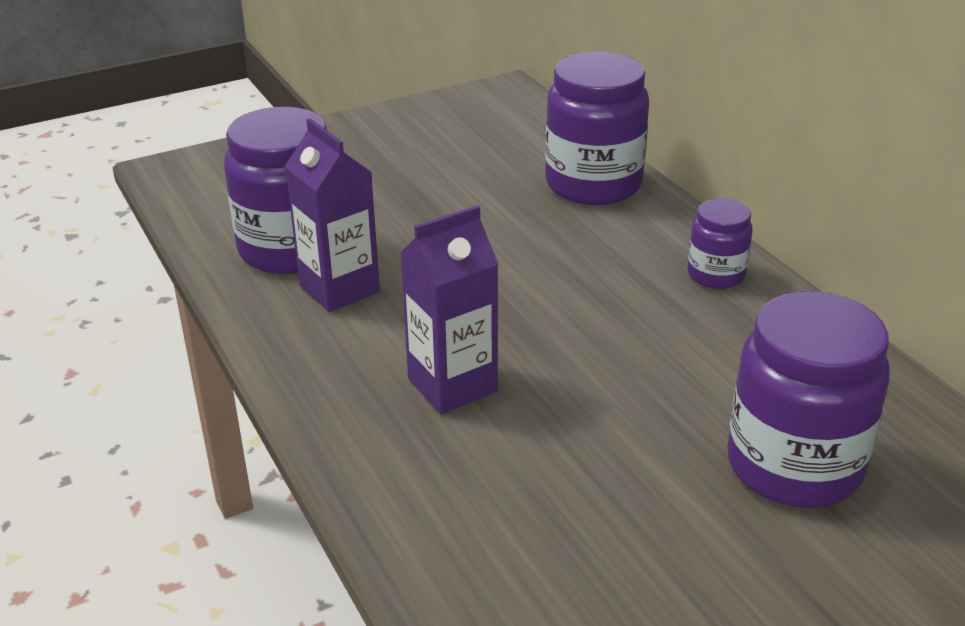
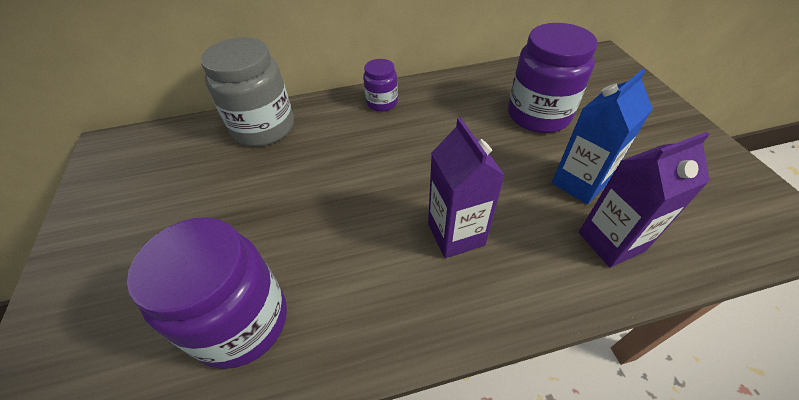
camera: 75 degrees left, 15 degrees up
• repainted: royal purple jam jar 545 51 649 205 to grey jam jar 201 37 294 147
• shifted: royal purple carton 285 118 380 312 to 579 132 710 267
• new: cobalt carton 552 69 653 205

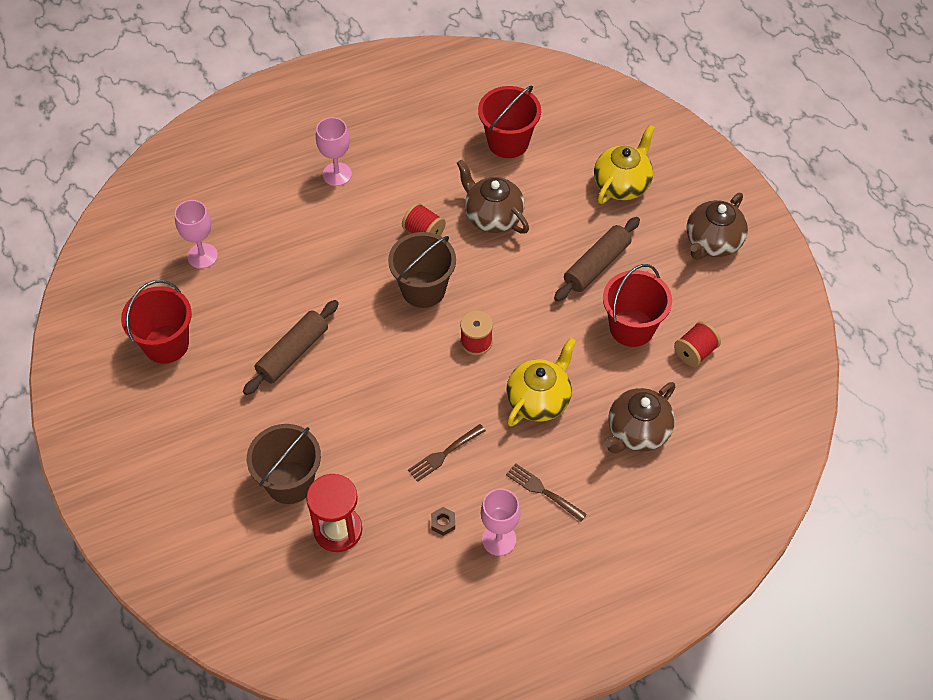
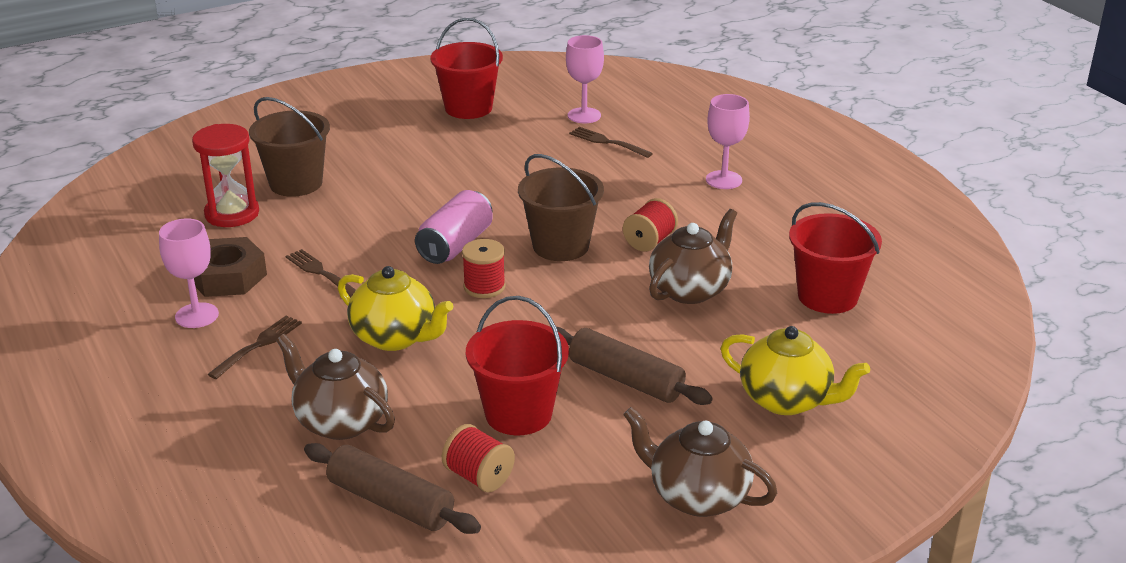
camera: 85 degrees right, 25 degrees down
• shifted: dark brown pastry roller 243 300 339 395 to 304 443 481 534
• scaled: dark brown nut 431 507 455 536 = 194 237 267 297 x2.35
• new: dark brown dinner fork 569 127 653 158
• new: rosy tin 415 190 493 264

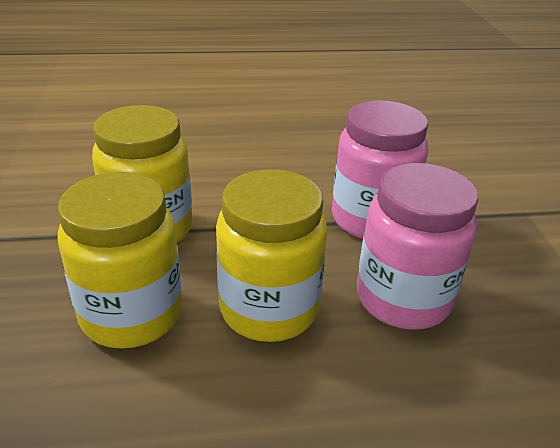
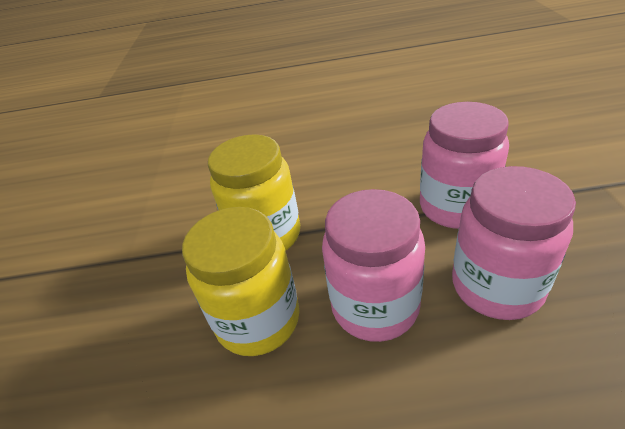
camera: 10 degrees right, 5 degrees up
• repainted: yellow jam jar 216 169 327 342 to rosy jam jar 322 189 425 342

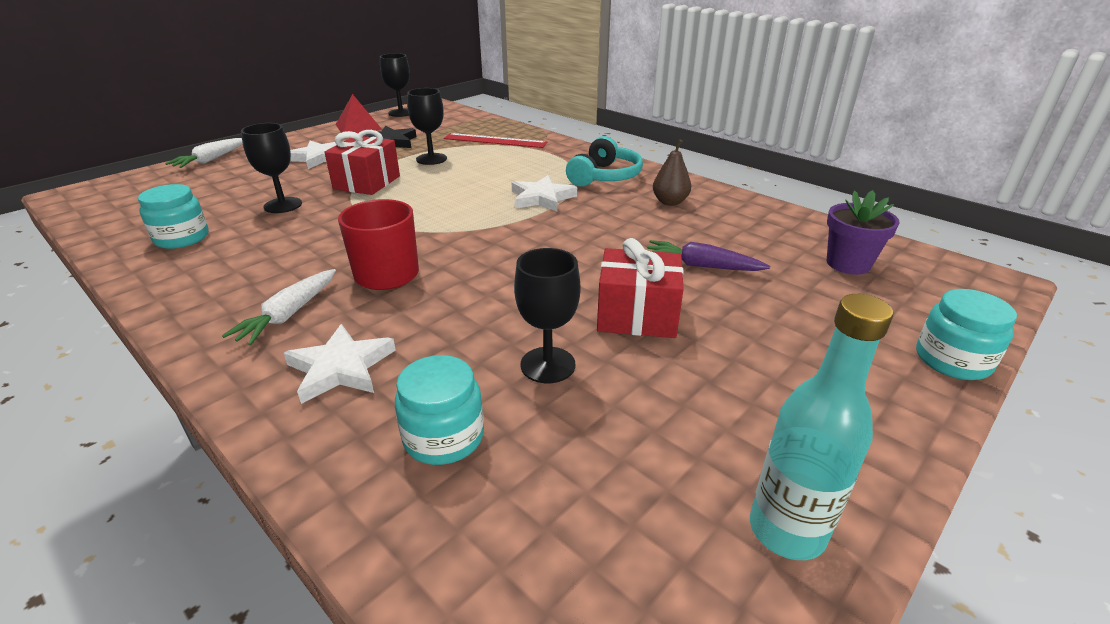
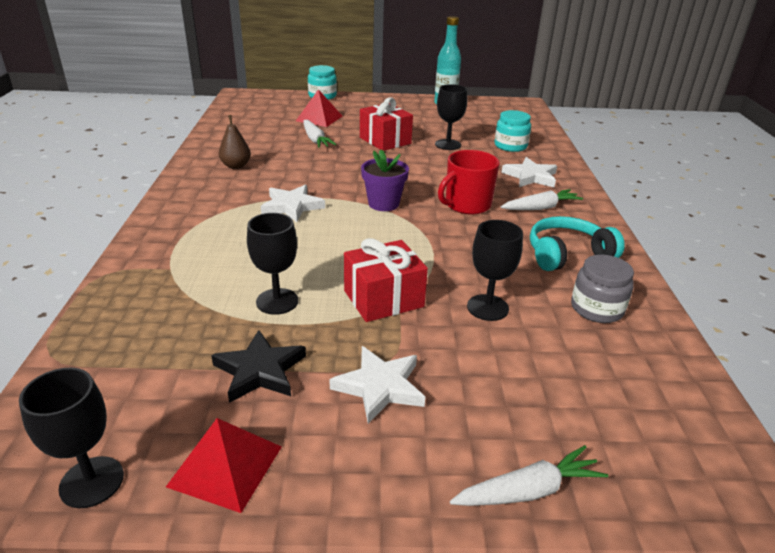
camera: 135 degrees left, 0 degrees up
• gone: red ruler 444 133 547 148
• shifted: teal headphones 566 136 643 187 to 530 216 625 271
• repainted: teal jam jar 138 184 209 249 to grey jam jar 571 255 634 323
• shifted: royal purple plant pot 827 190 900 275 to 361 149 409 211
• repainted: royal purple toy carrot 647 240 770 271 to white toy carrot 303 120 337 148
• new: red pyramid shape 296 89 342 127

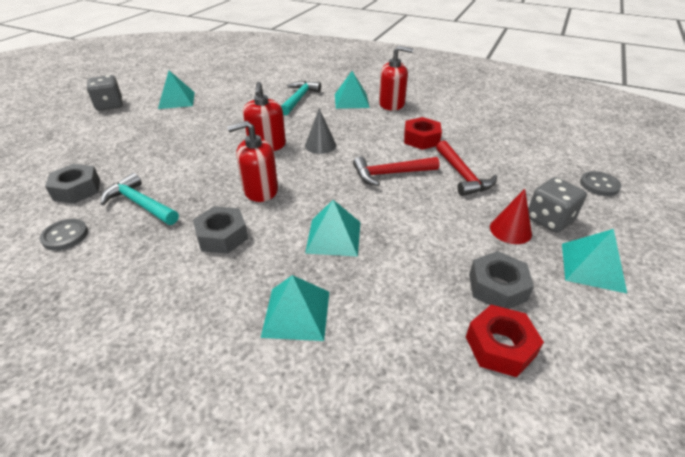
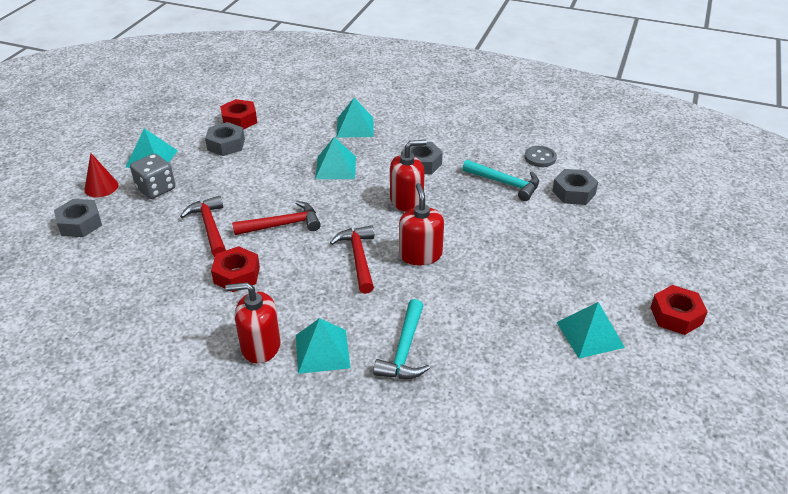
camera: 175 degrees right, 0 degrees up
• swapped: grey die 87 75 123 111 to red nut 650 285 708 335
• swapped: grey cone 305 108 336 154 to red hammer 330 225 374 294
• swapped: grey button 580 171 621 196 to grey nut 54 199 102 237
• shifted: red cone 490 189 532 244 to 84 153 118 197

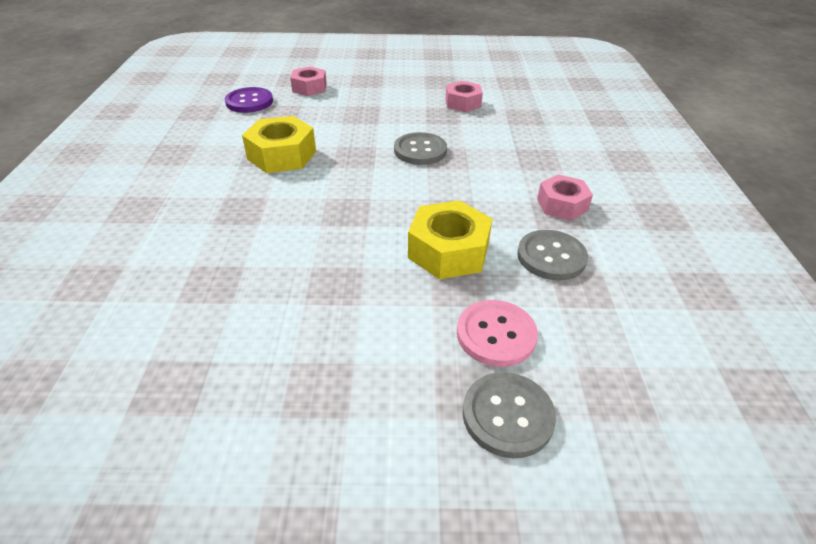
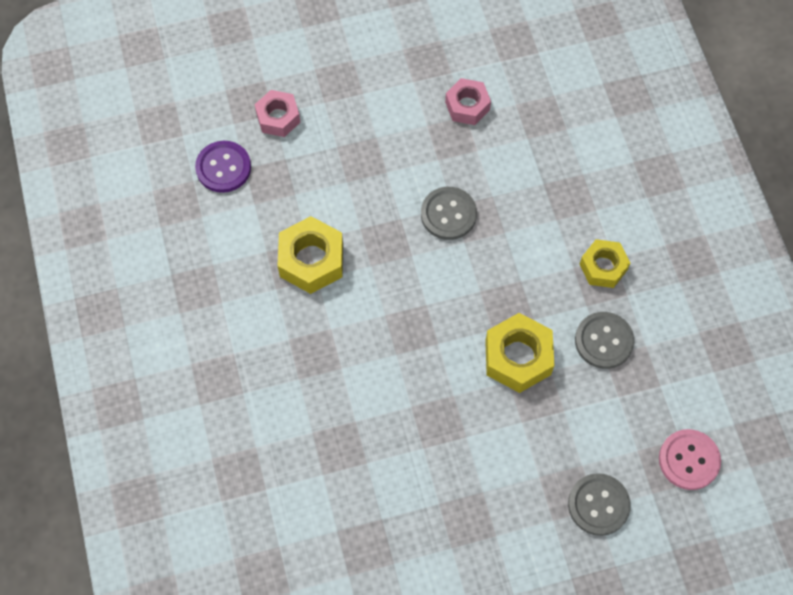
camera: 15 degrees left, 25 degrees up
• repainted: rosy nut 537 174 593 221 to yellow nut 580 239 630 288
• shifted: rosy button 457 300 538 367 to 659 429 721 490

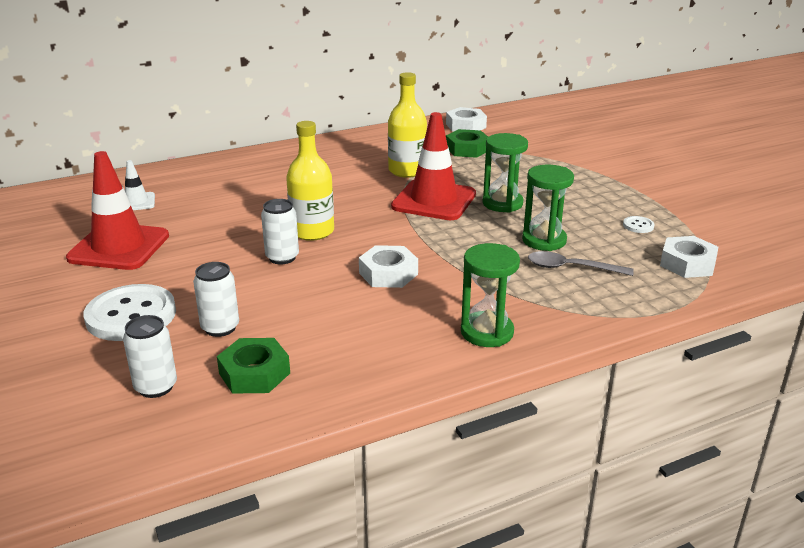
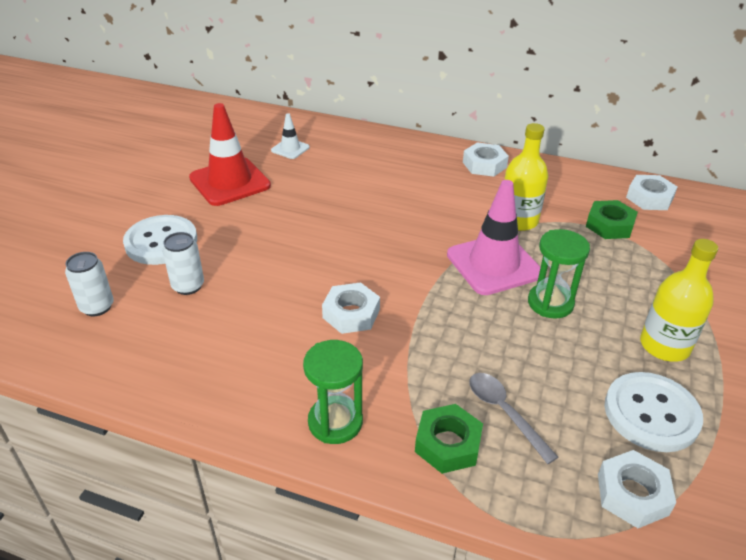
camera: 45 degrees right, 10 degrees up
• repainted: red road cone 391 112 476 220 to rosy road cone 447 180 541 295
• shifted: yellow drink bottle 286 121 334 241 to 640 239 718 362
• gone: leaf-green sandglass 522 165 574 251
• gone: white tin 261 199 299 264
• scaled: white button 623 216 654 233 = 604 372 703 452 x2.41
• shifted: leaf-green nut 217 338 290 393 to 415 404 483 474
• new: white nut 463 142 509 177

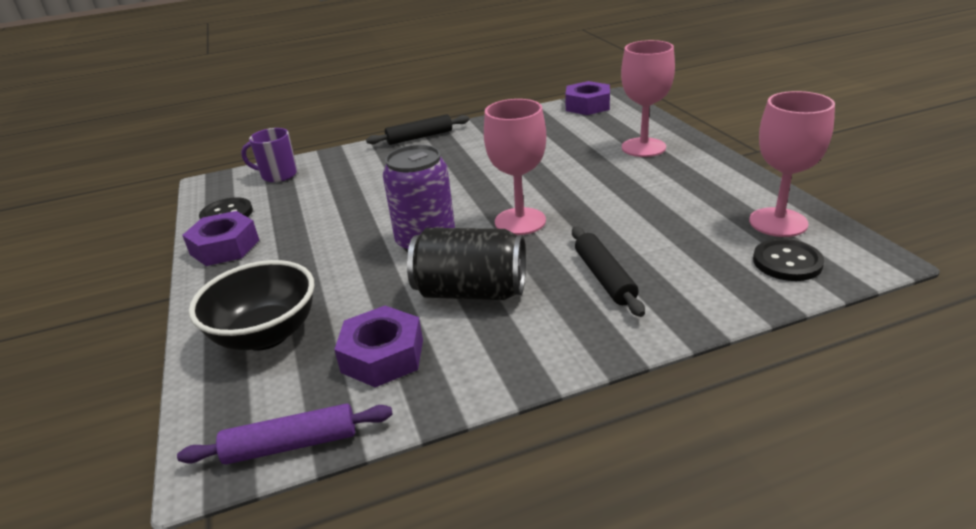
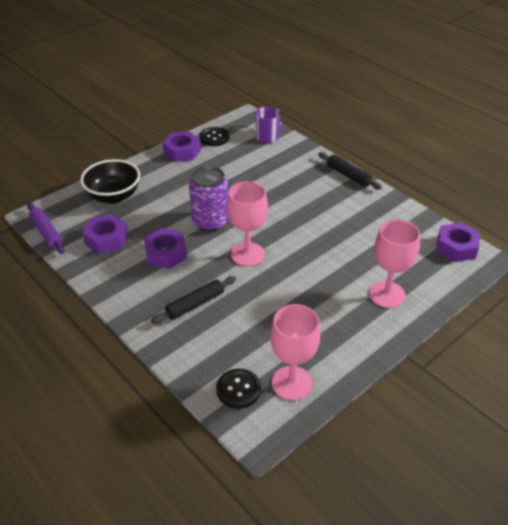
camera: 65 degrees right, 10 degrees up
• swapped: ebony tin 407 228 526 300 to royal purple nut 144 228 187 269

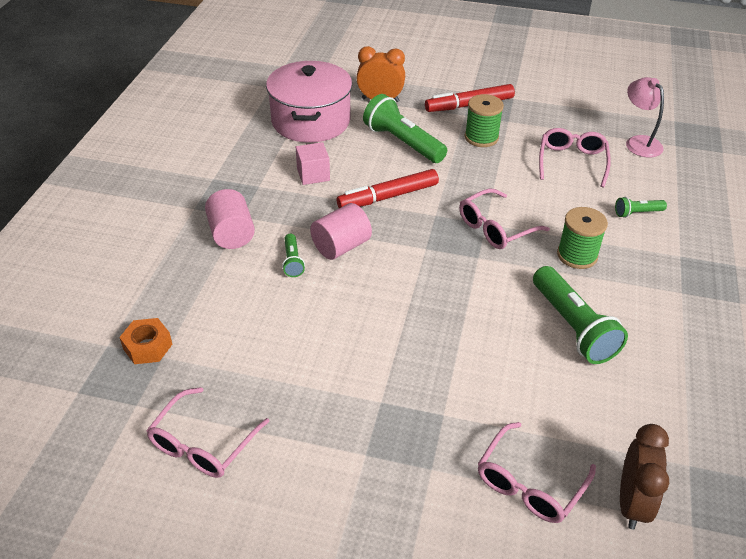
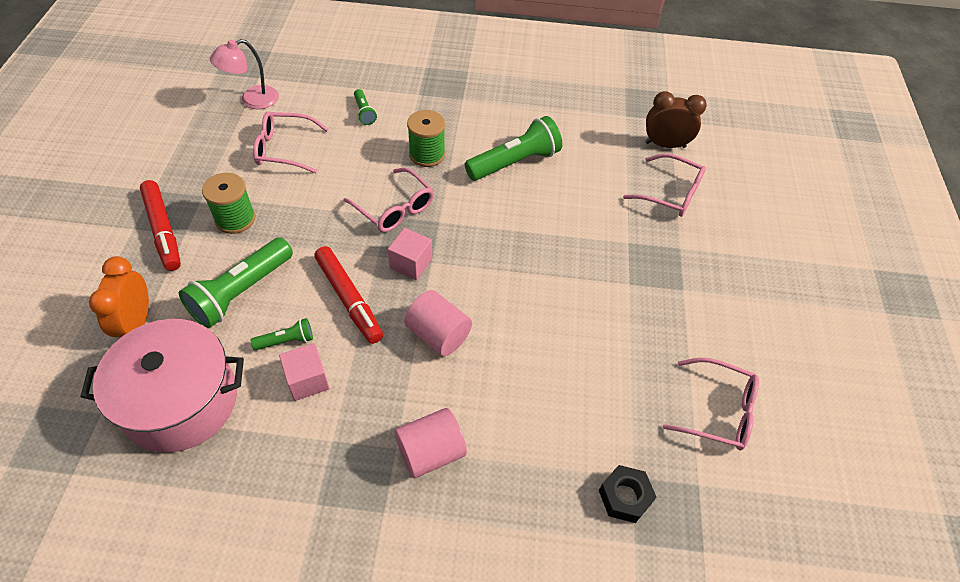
camera: 100 degrees left, 10 degrees up
• shifted: leaf-green torch 282 234 305 277 to 251 318 313 350
• repainted: orange-coloured nut 119 318 173 364 to ebony nut 599 465 656 523
• new: rosy block 388 228 432 280

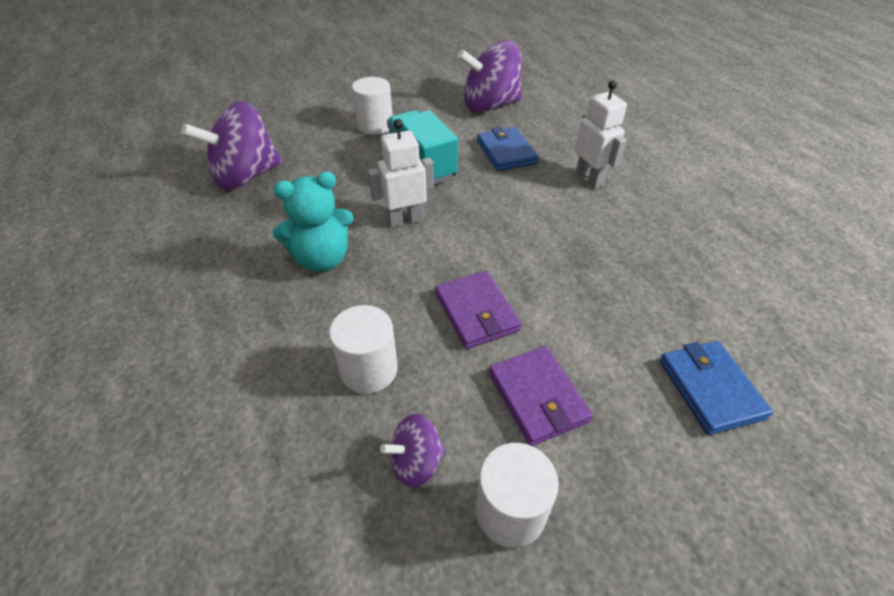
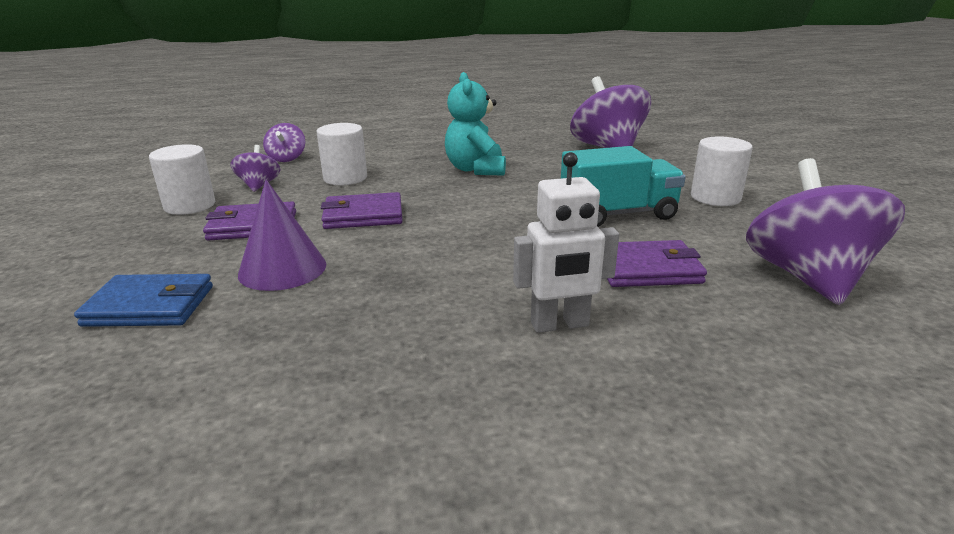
camera: 105 degrees right, 20 degrees down
• gone: white robot 368 119 434 228
• repainted: cobalt wallet 477 127 539 171 to royal purple wallet 607 240 707 287
• new: royal purple whirligig 263 123 305 162
• new: royal purple cone 238 179 327 291

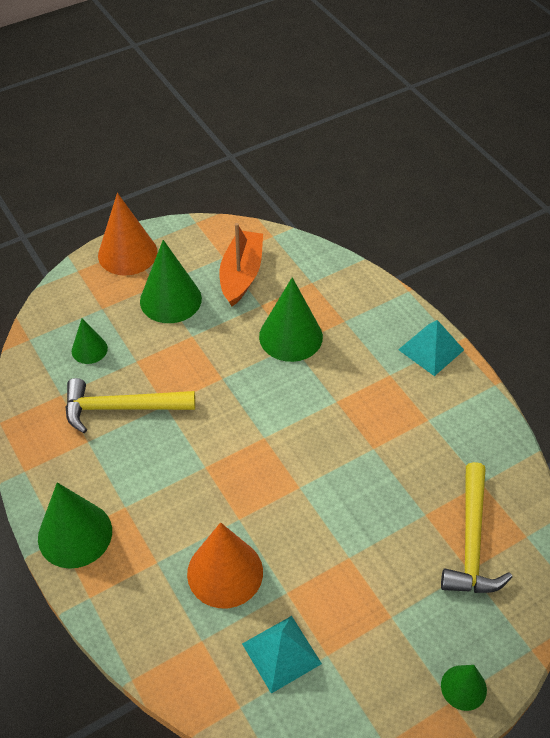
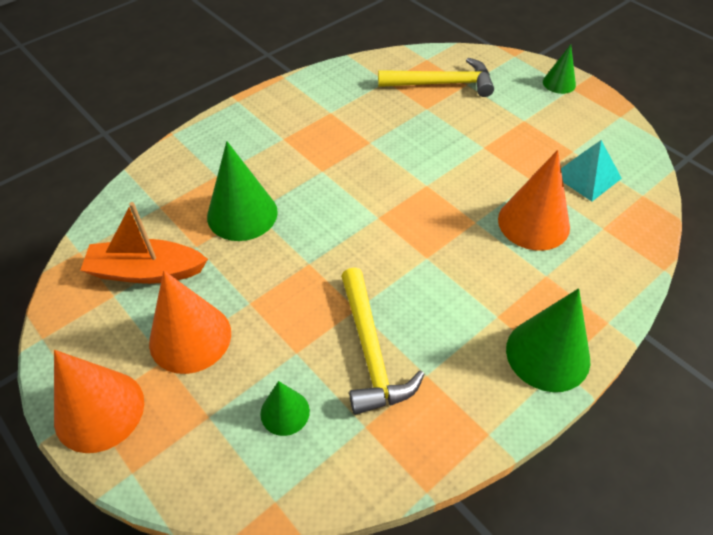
camera: 100 degrees left, 0 degrees up
• repainted: leaf-green cone 140 240 202 323 to orange-coloured cone 149 270 231 374
• gone: teal pyramid shape 398 320 464 376

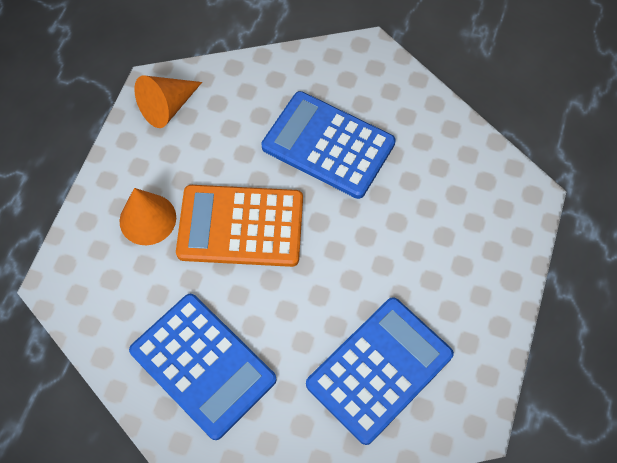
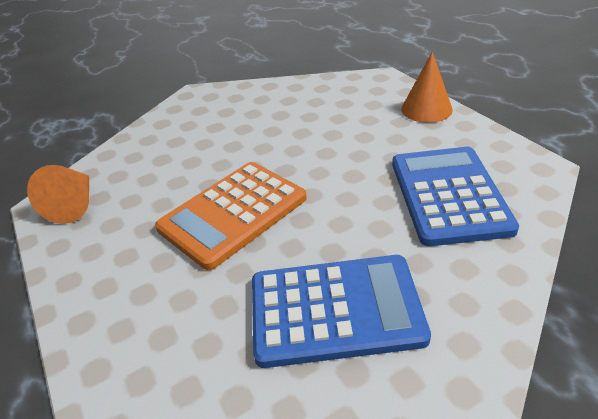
camera: 45 degrees left, 25 degrees down
• gone: cobalt calculator 261 91 396 199
• shifted: orange-coloured cone 120 188 176 245 to 401 52 453 123

